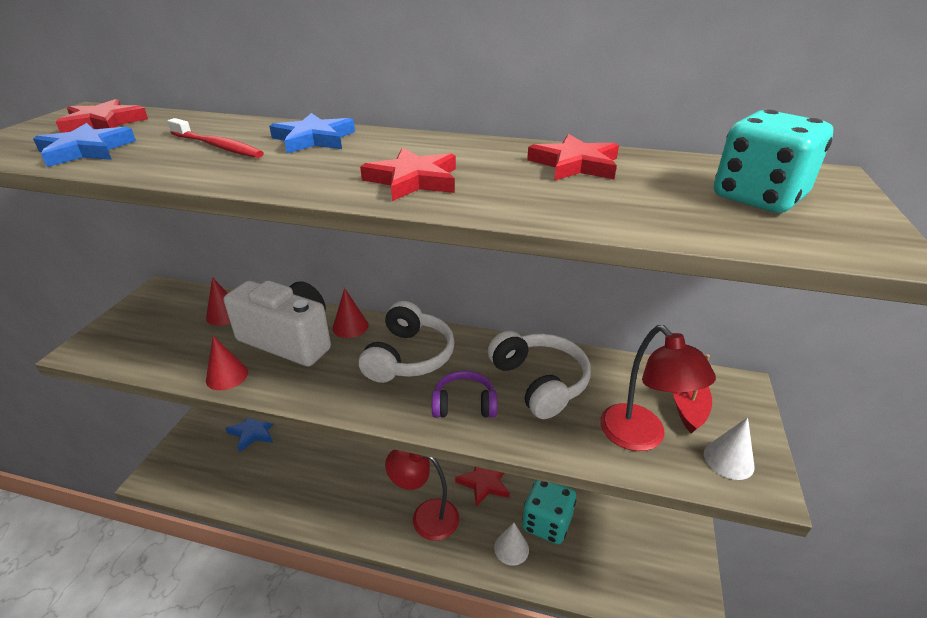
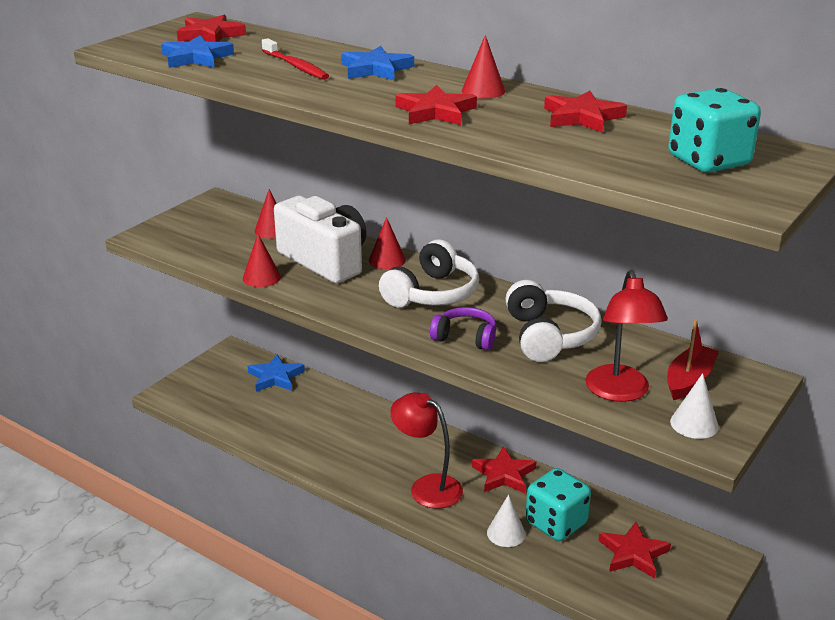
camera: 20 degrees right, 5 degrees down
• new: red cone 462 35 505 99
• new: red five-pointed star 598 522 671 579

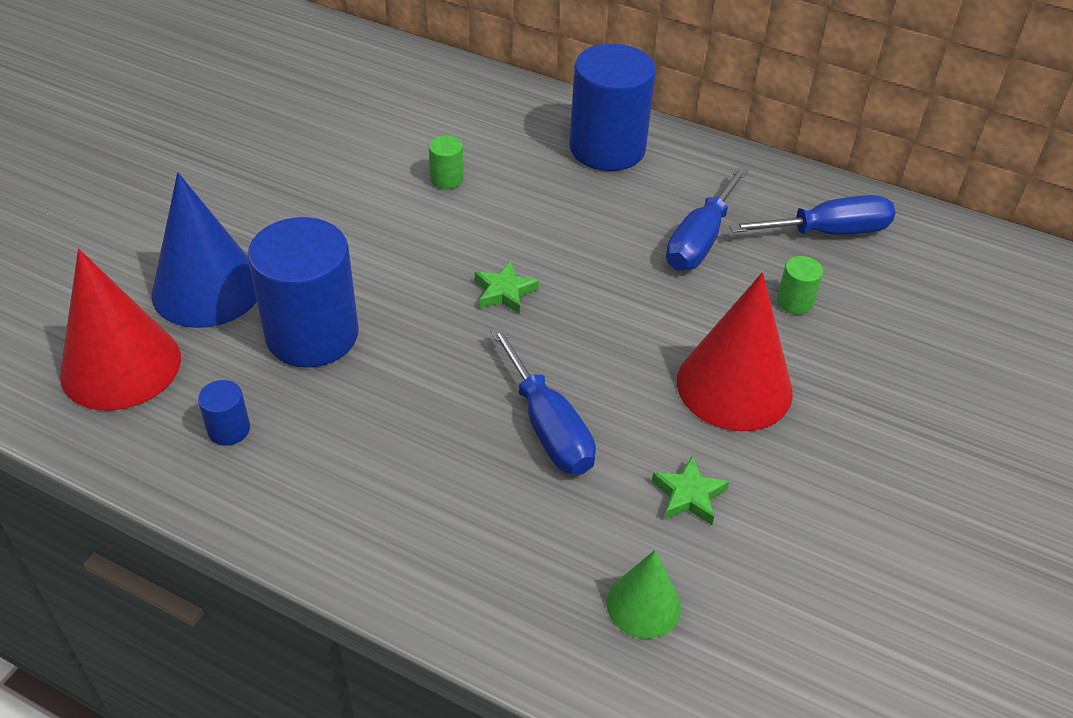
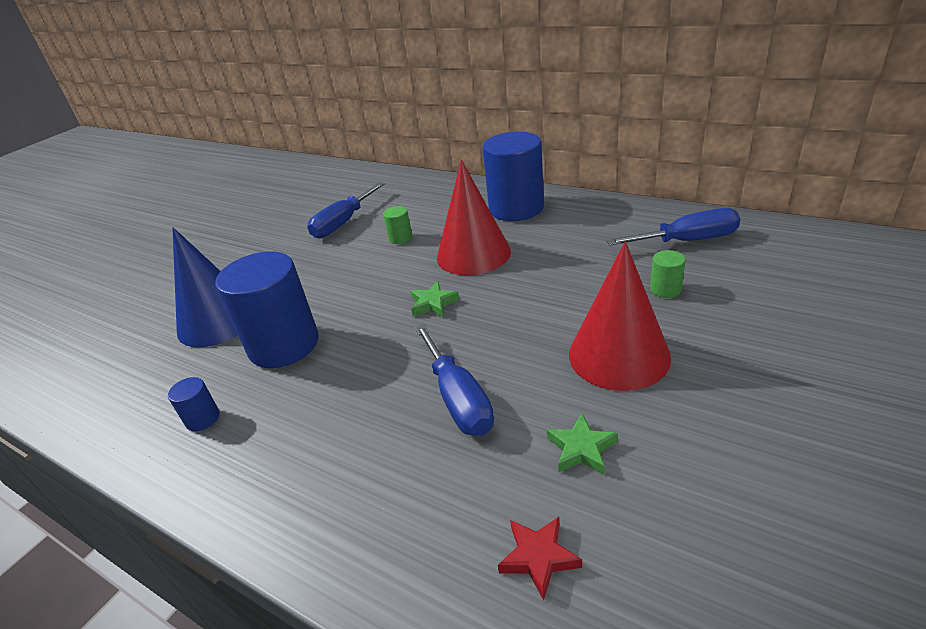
camera: 10 degrees right, 10 degrees down
• shifted: cobalt flat screwdriver 666 166 748 271 to 307 182 385 238
• shifted: red cone 60 249 181 410 to 437 160 511 275
• swapped: leaf-green cone 607 550 681 639 to red five-pointed star 498 517 582 600

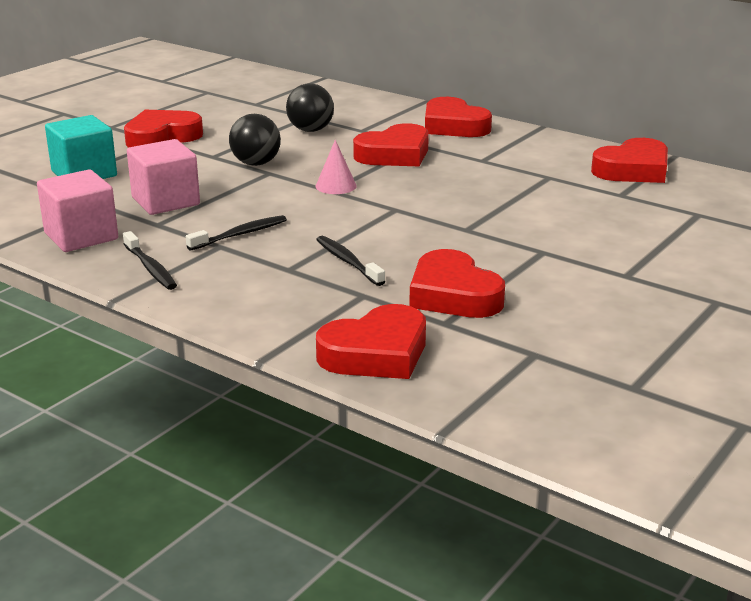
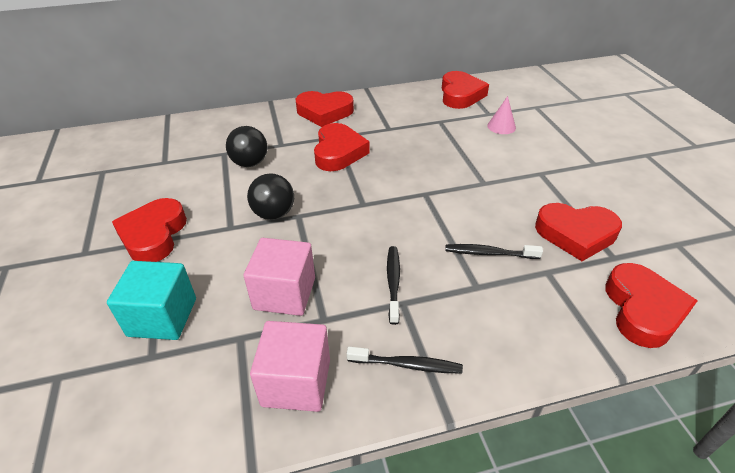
camera: 50 degrees left, 15 degrees up
• shifted: rosy cone 316 140 357 194 to 487 96 516 134

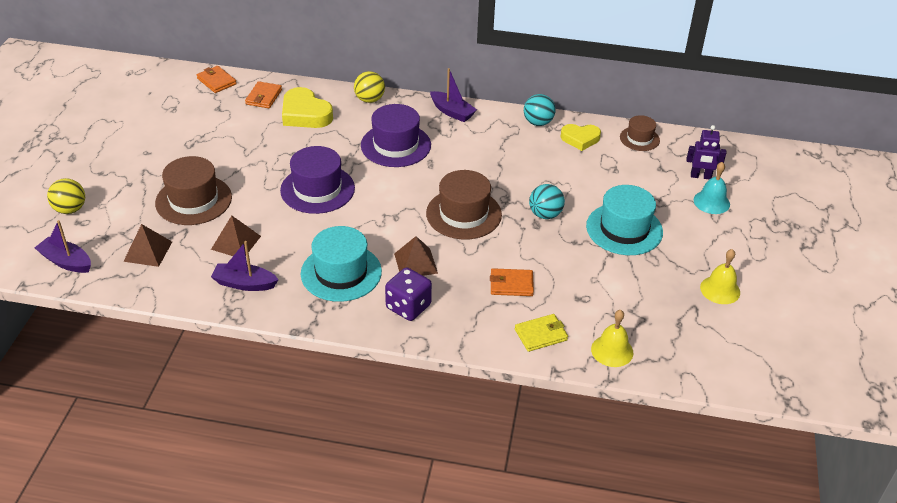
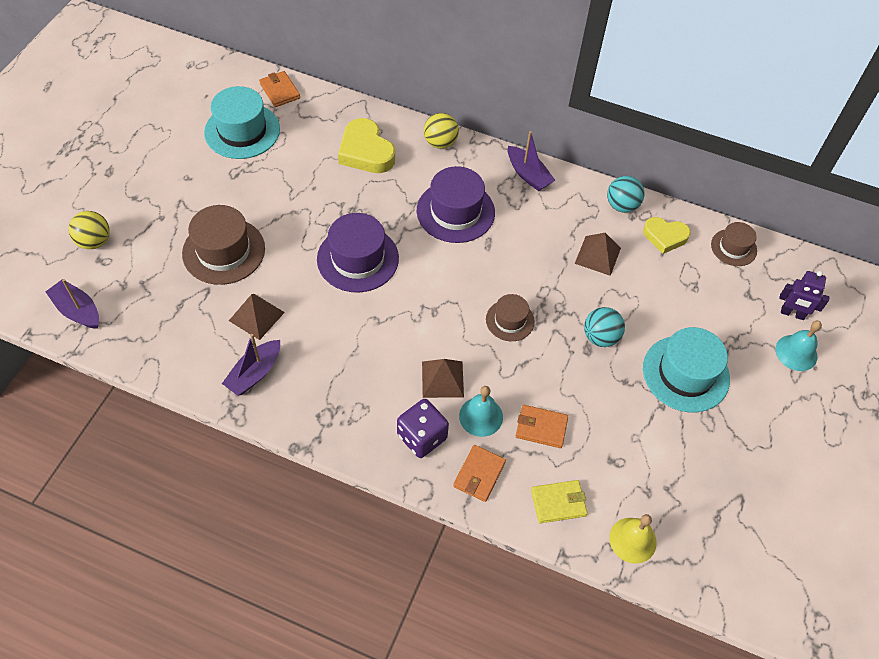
camera: 10 degrees right, 15 degrees up
• shifted: orange-coloured wallet 245 81 282 108 to 453 445 506 502
• scaled: dark brown hat 426 170 502 239 = 486 294 535 341 x0.58
• shifted: dark brown pyramid shape 123 224 172 267 to 575 233 621 276
• shifted: teal hat 301 226 382 302 to 204 86 280 159
• rotated: royal purple toy boat 211 241 279 291 = 222 334 280 396 75 degrees counterclockwise
• gone: yellow hand bell 700 249 740 304
• new: teal hand bell 459 386 503 437

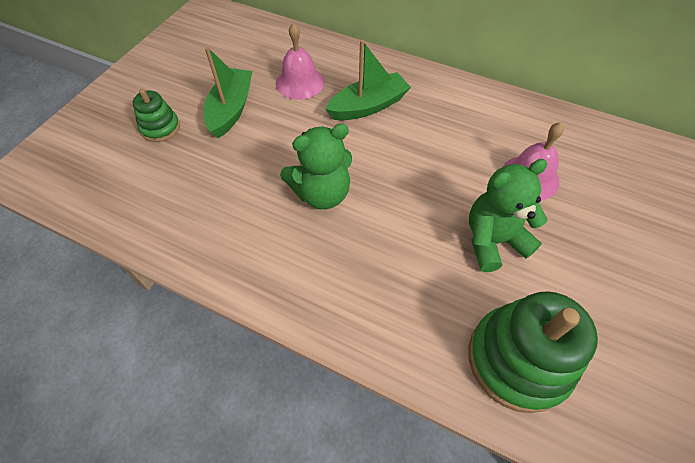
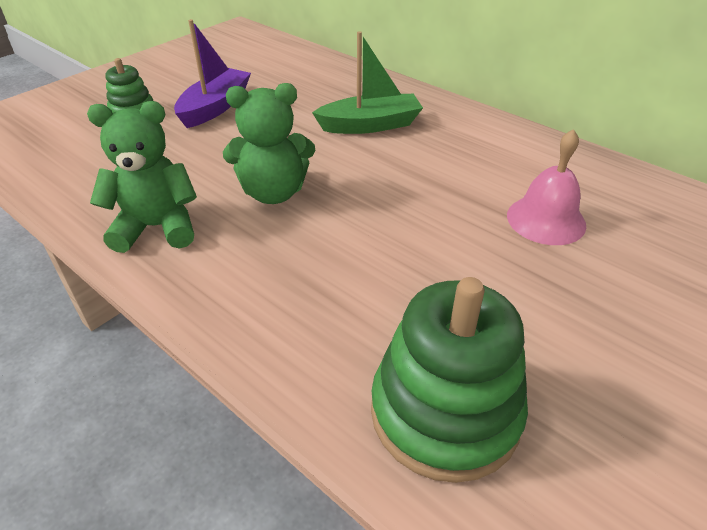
camera: 15 degrees right, 15 degrees down
• gone: rosy hand bell 276 23 324 100
• repainted: leaf-green toy boat 204 47 253 138 to royal purple toy boat 174 19 251 128
• shifted: leaf-green teddy 469 159 548 272 to 87 101 197 253

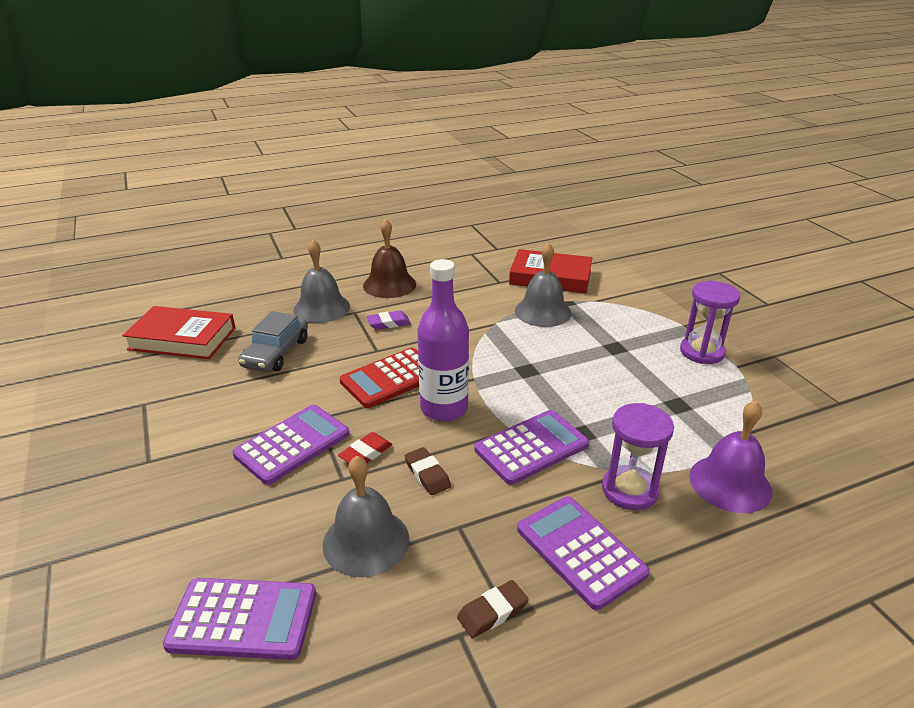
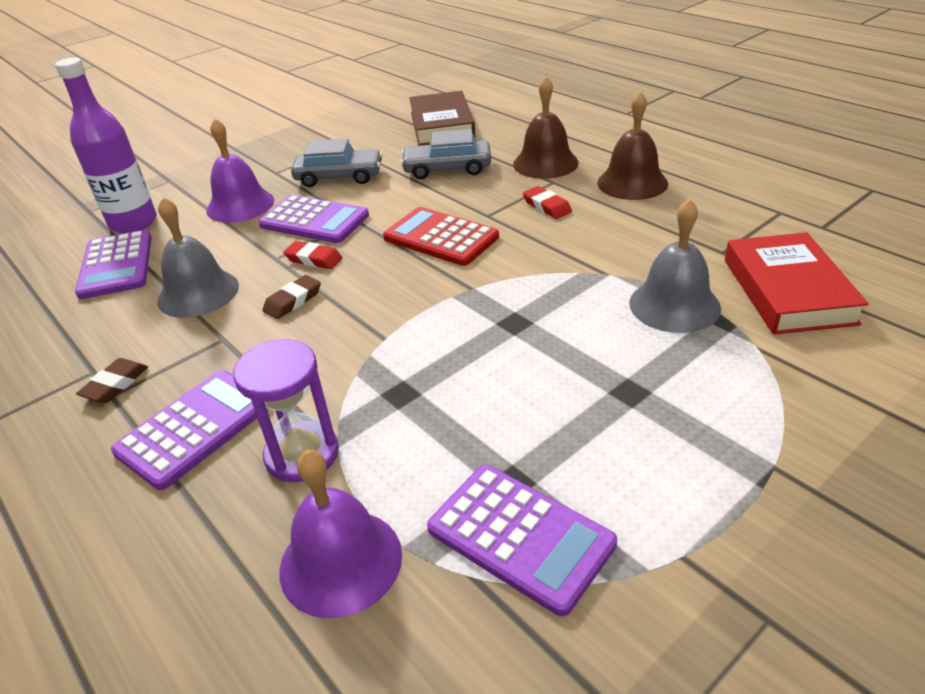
camera: 75 degrees right, 5 degrees up
• repainted: grey hand bell 293 239 350 323 to dark brown hand bell 513 76 579 179
• shifted: royal purple drink bottle 418 259 469 421 to 55 57 157 233
• gone: royal purple sandglass 680 281 741 364
• repainted: red book 122 306 235 359 to dark brown book 409 91 476 146
• repainted: royal purple gum eraser 367 311 411 330 to red gum eraser 523 186 572 219
• shifted: royal purple calculator 474 410 589 485 to 427 465 617 616
• rotated: dark brown gum eraser 457 580 529 638 = 76 358 148 403 75 degrees clockwise
• new: royal purple hand bell 206 118 274 223
• new: grey automobile 291 139 383 187

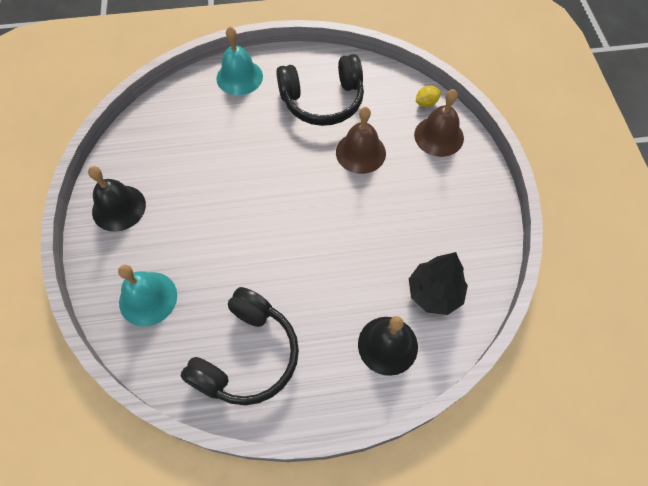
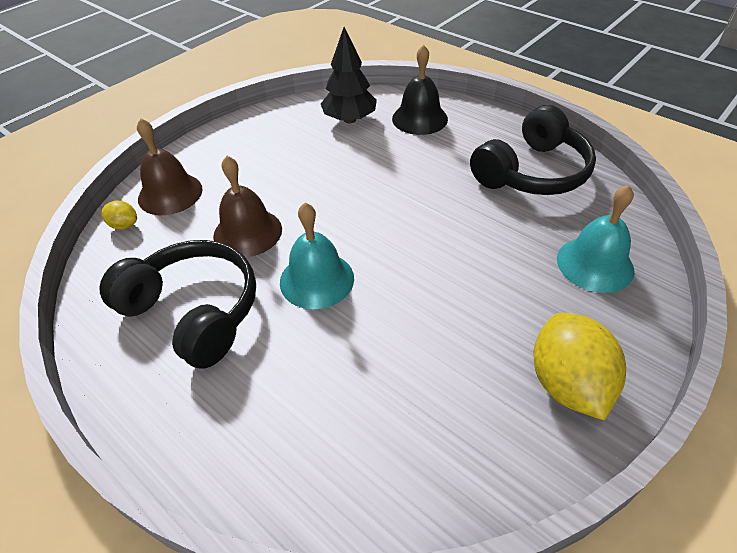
camera: 130 degrees left, 15 degrees down
• shifted: teal hand bell 216 27 263 95 to 280 203 354 309
• swapped: ebony hand bell 88 166 146 232 to yellow citrus fruit 533 313 626 421
• rotated: ebony headphones 180 287 299 405 = 470 105 596 195 150 degrees clockwise

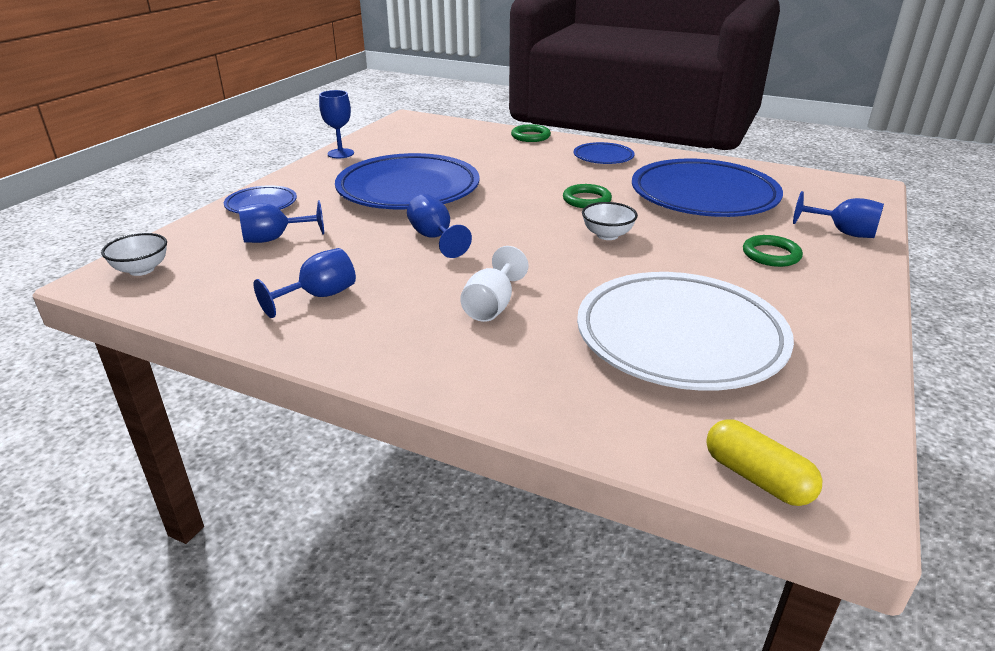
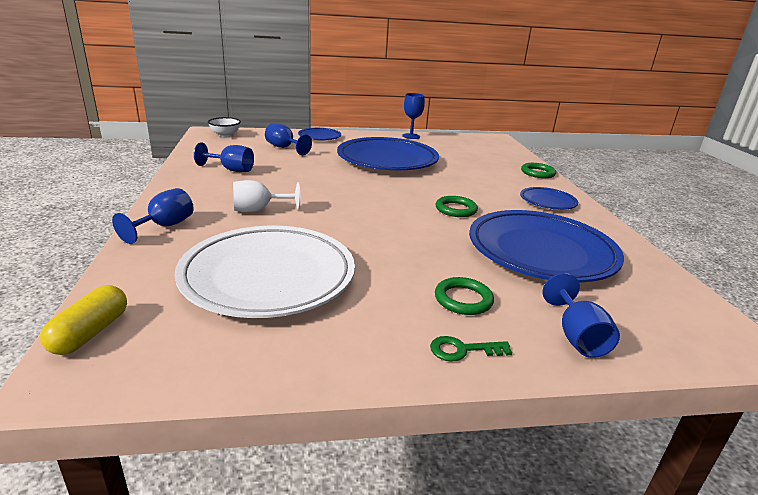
camera: 55 degrees right, 5 degrees down
• shifted: cobalt chalice 407 194 472 258 to 112 188 194 244
• gone: white serving bowl 582 202 638 240
• new: leaf-green key 430 336 512 362

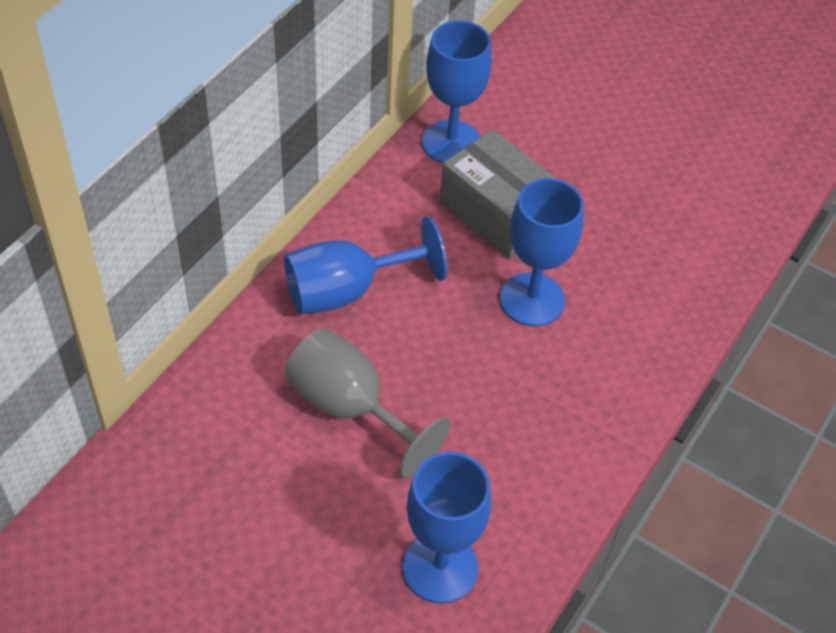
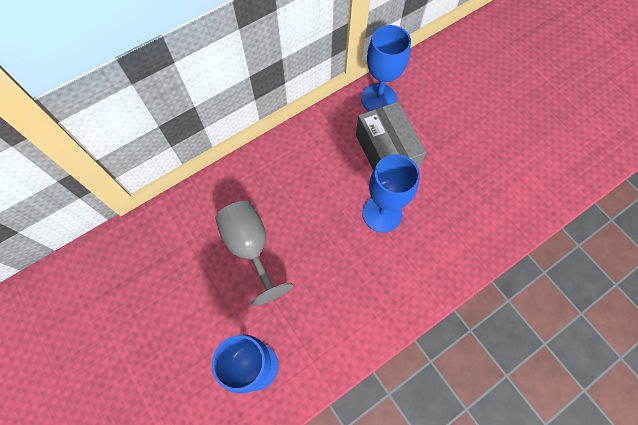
camera: 25 degrees right, 15 degrees up
• gone: cobalt chalice 284 216 447 314

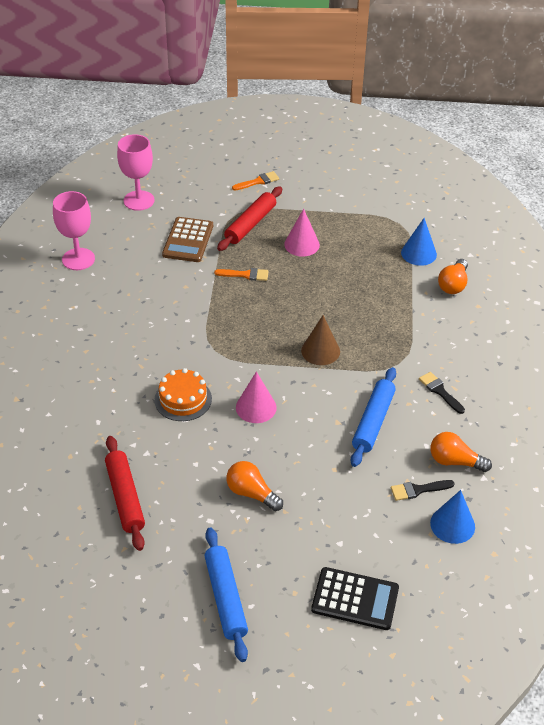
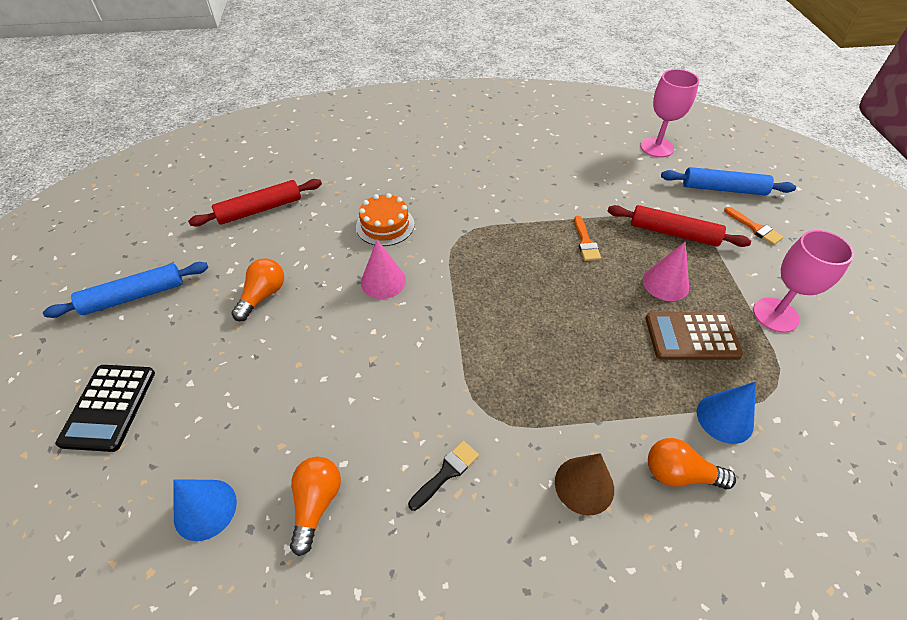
camera: 80 degrees right, 5 degrees up
• shifted: rosy chalice 53 191 95 270 to 753 230 854 333
• shifted: dark brown calculator 162 217 213 262 to 646 312 743 360
• shifted: dark brown cone 301 315 340 365 to 555 453 614 515
• shifted: cobalt pastry roller 351 367 396 467 to 661 167 796 196
• gone: ebony paint brush 391 480 455 501

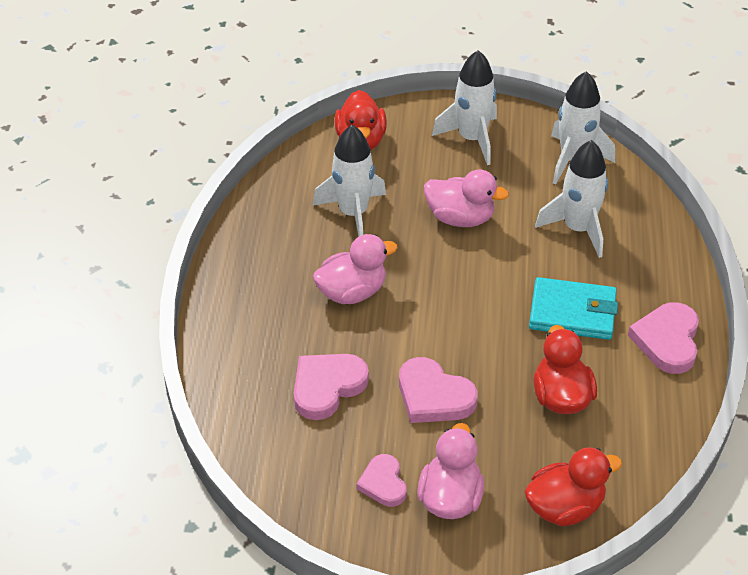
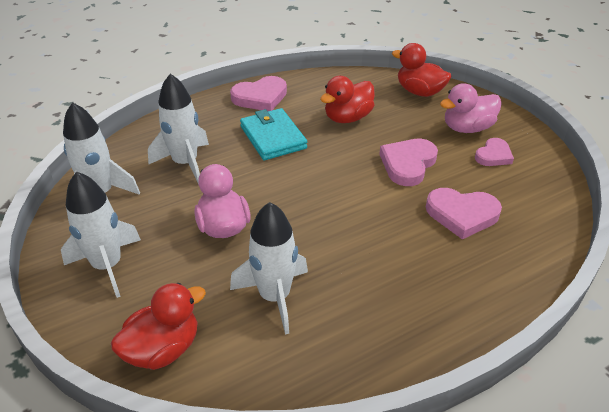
camera: 125 degrees left, 5 degrees down
• gone: rosy duck 313 234 398 304
• rotated: rosy heart 399 357 478 423 = 379 139 438 186 150 degrees counterclockwise

